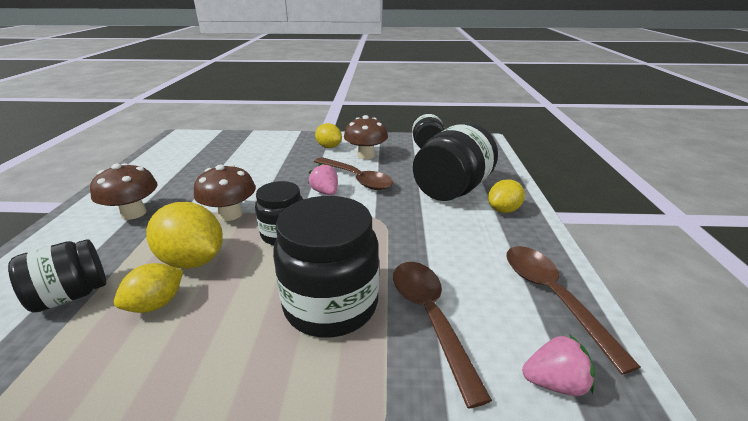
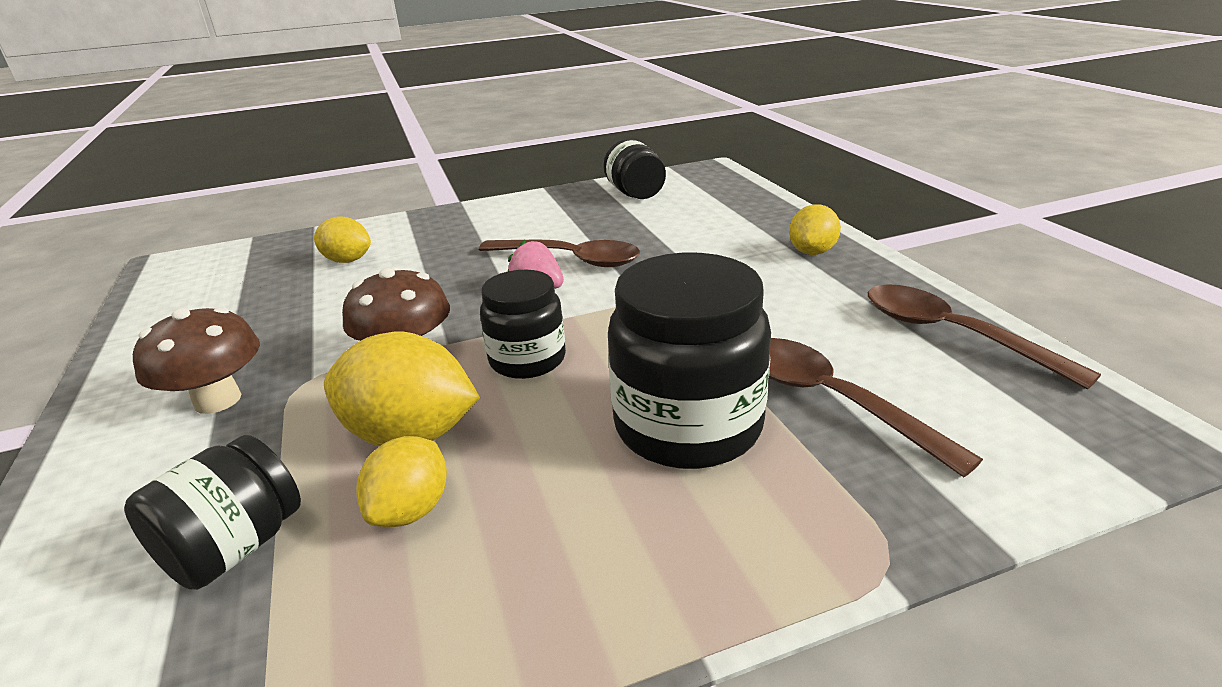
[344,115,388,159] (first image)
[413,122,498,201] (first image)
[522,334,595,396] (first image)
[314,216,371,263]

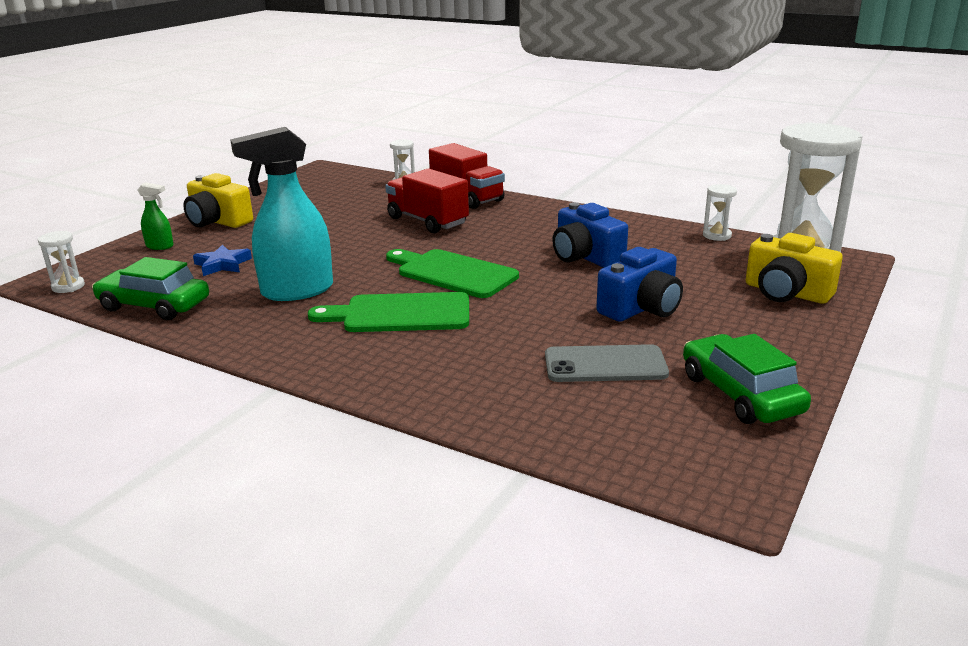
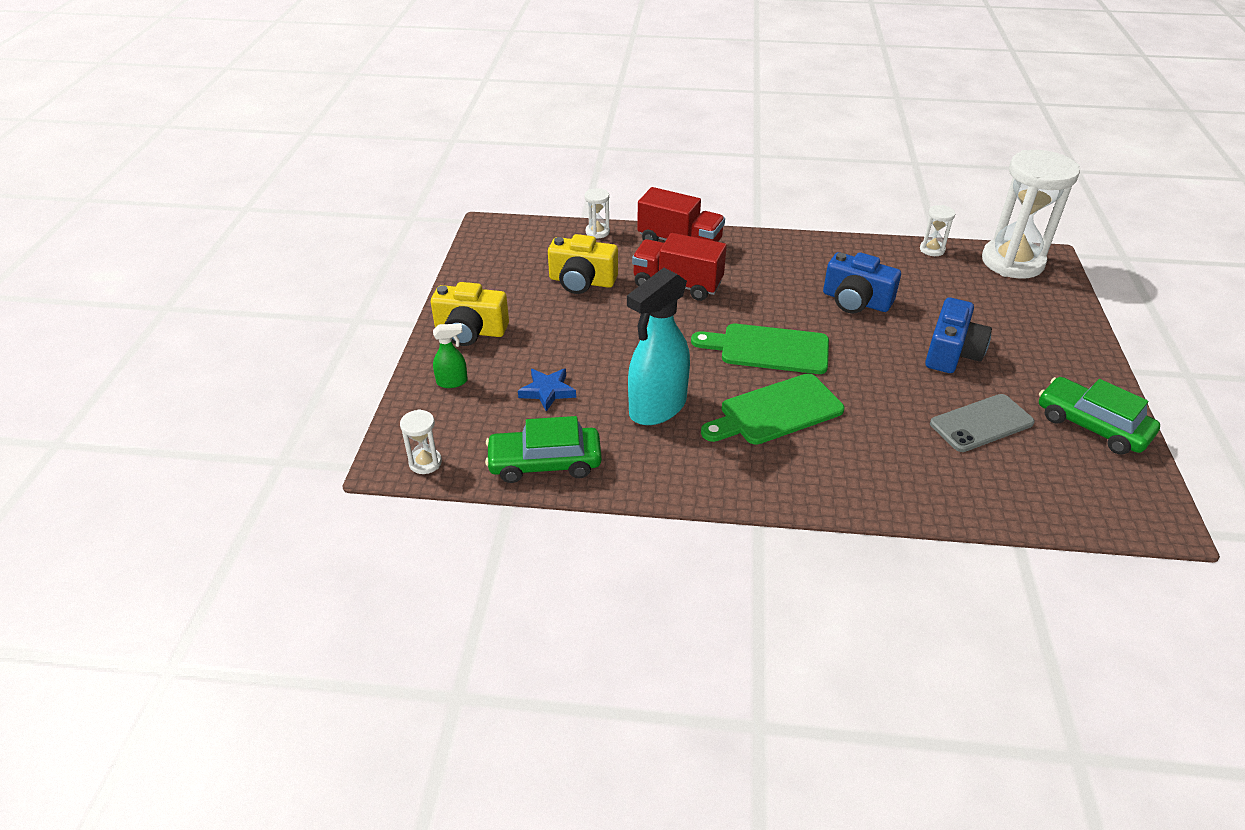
[548,234,618,294]

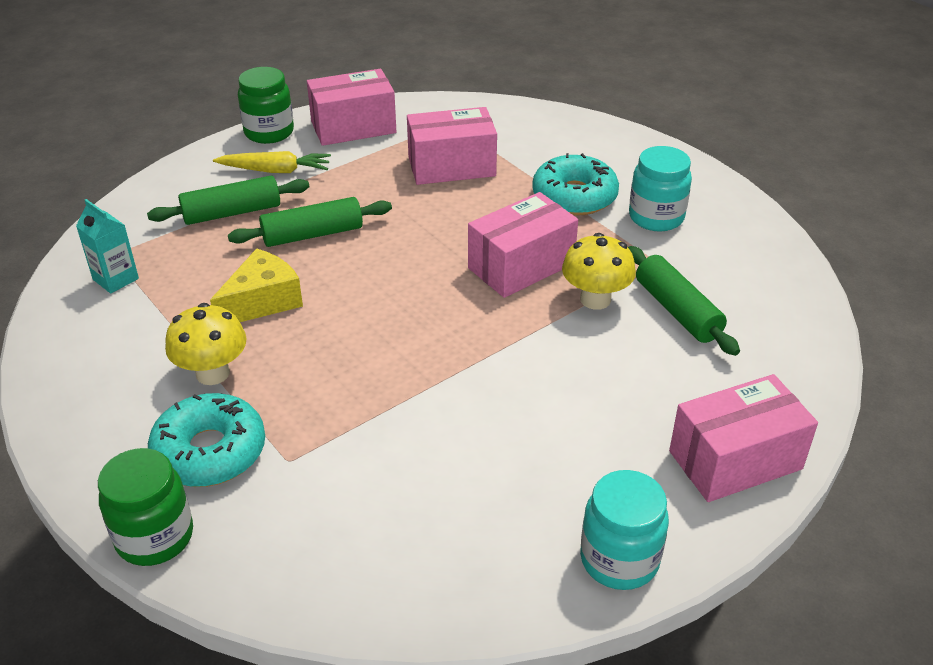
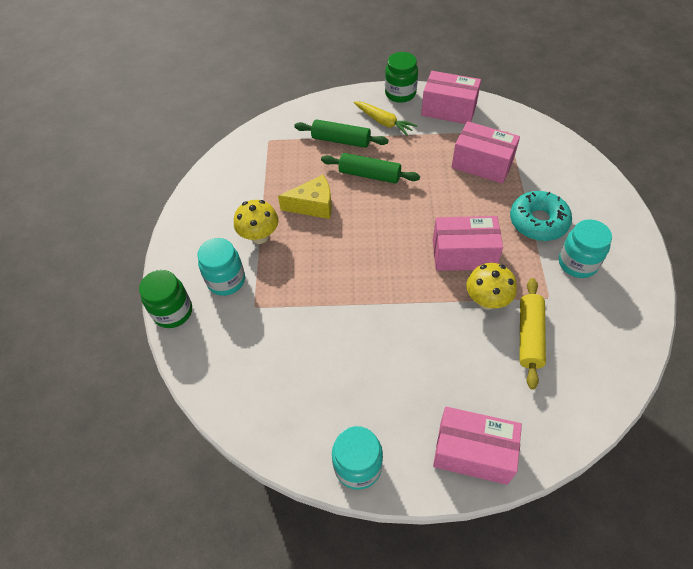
[76,199,139,293] (first image)
[197,238,245,296]
[519,278,546,390]

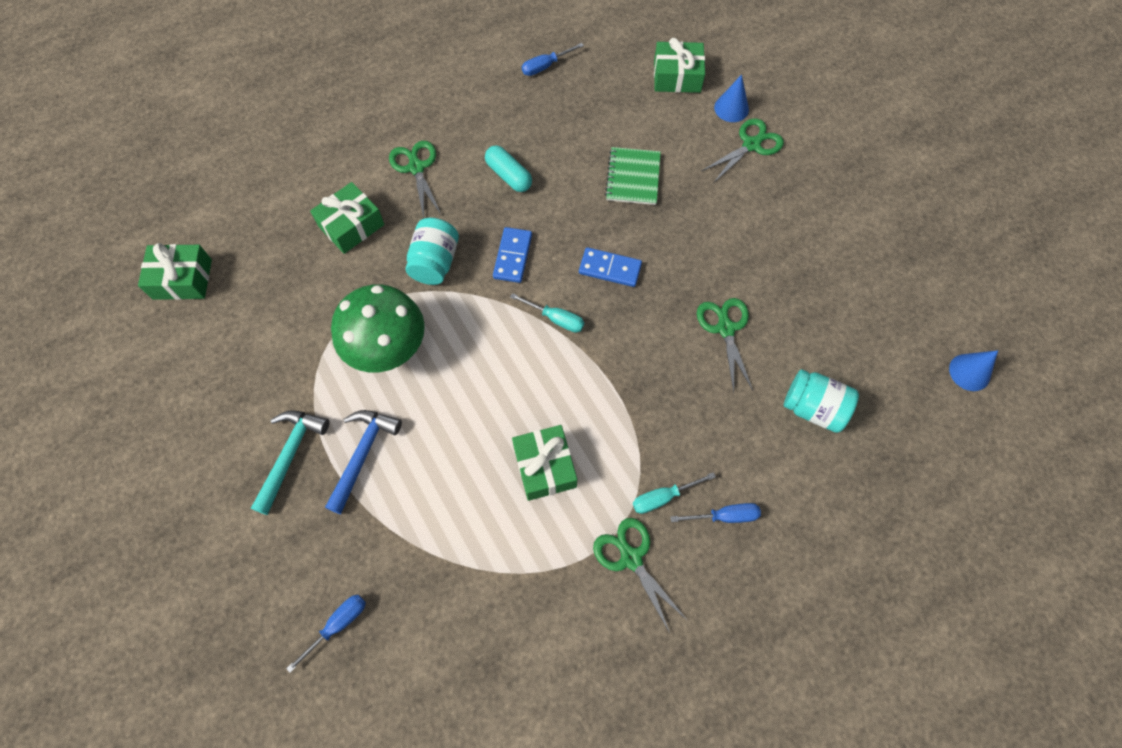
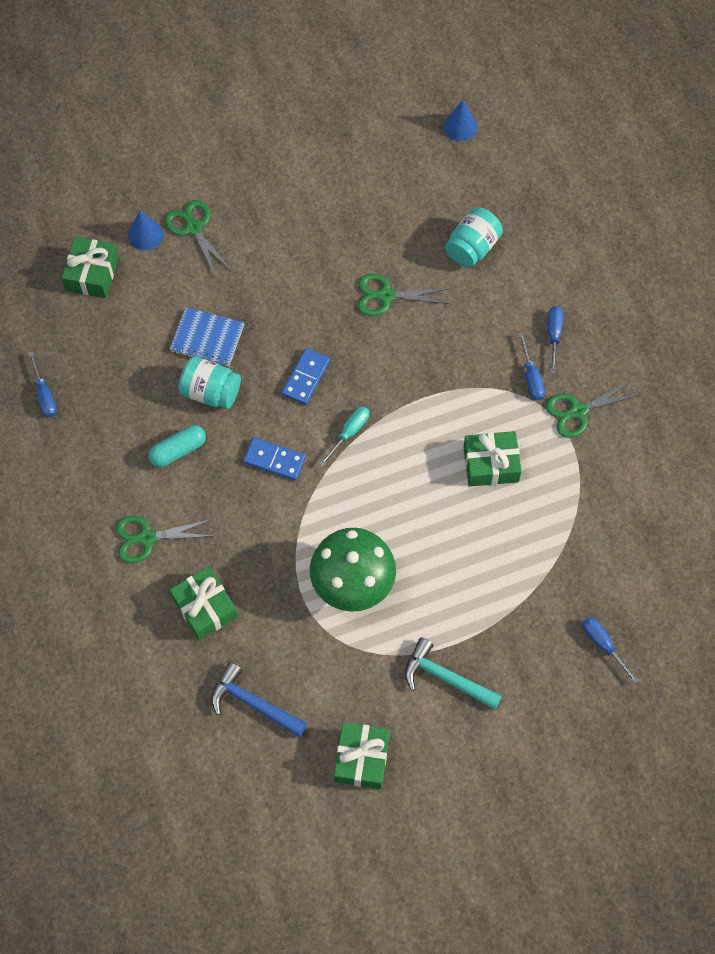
[334,722,390,789]
[211,662,307,737]
[179,357,241,409]
[170,307,244,367]
[519,333,545,400]

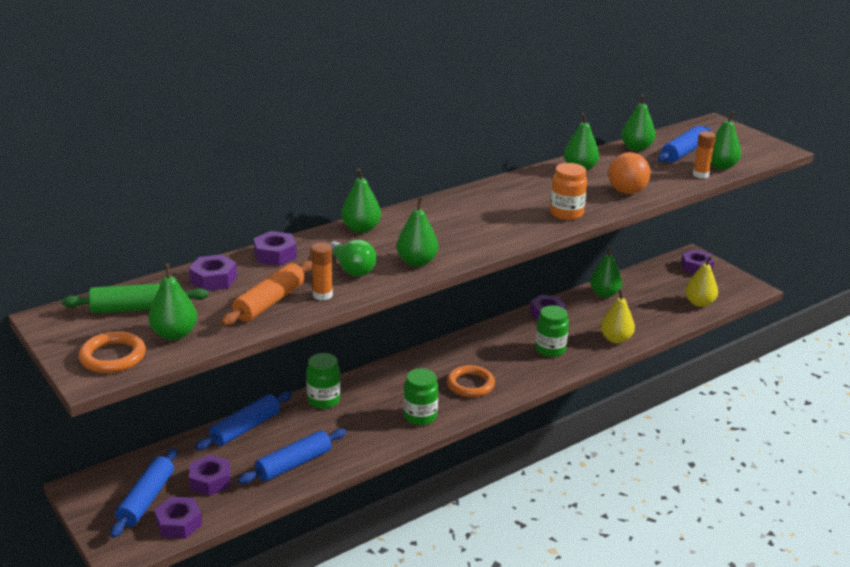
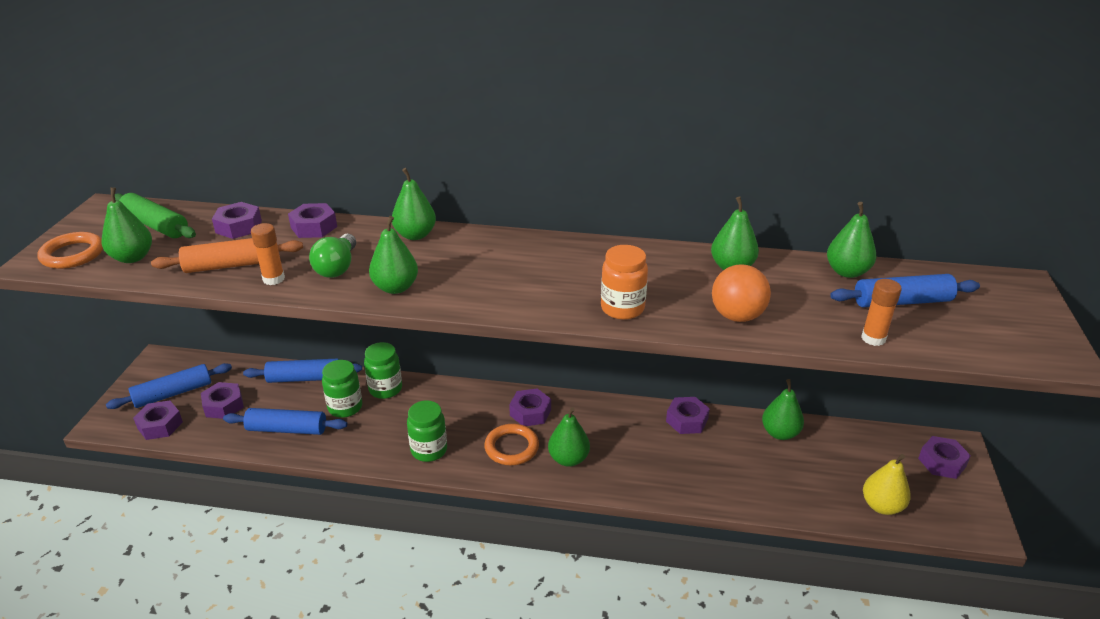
[600,290,635,343] (first image)
[509,388,551,426]
[322,360,362,418]
[548,407,590,467]

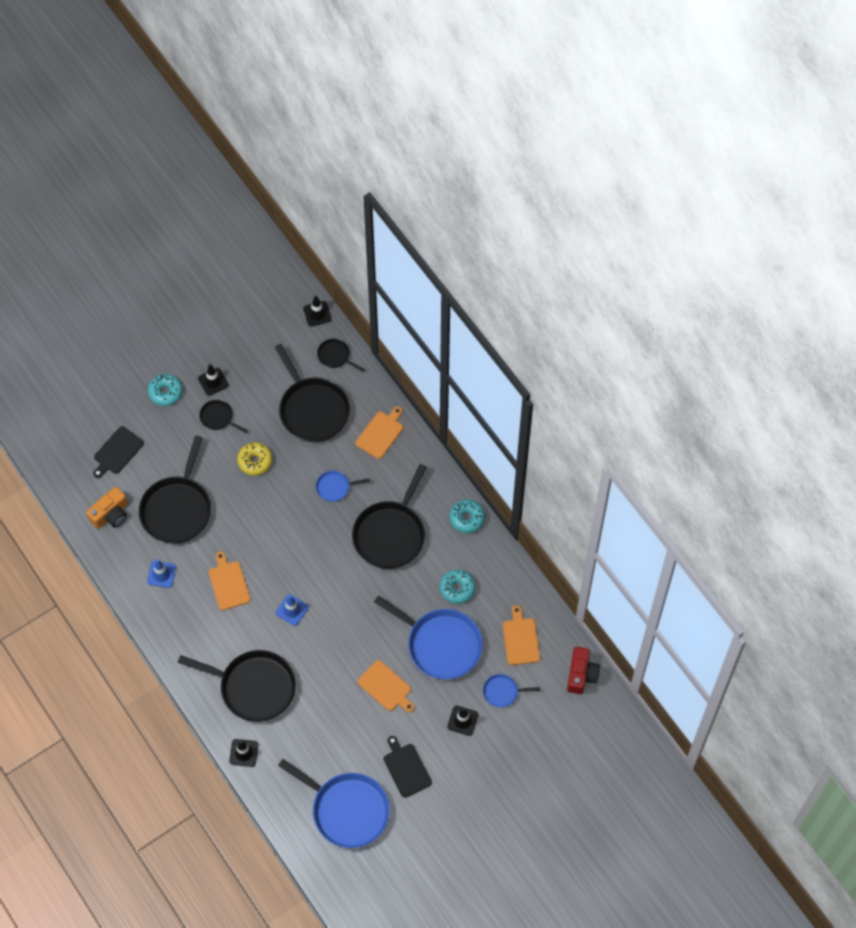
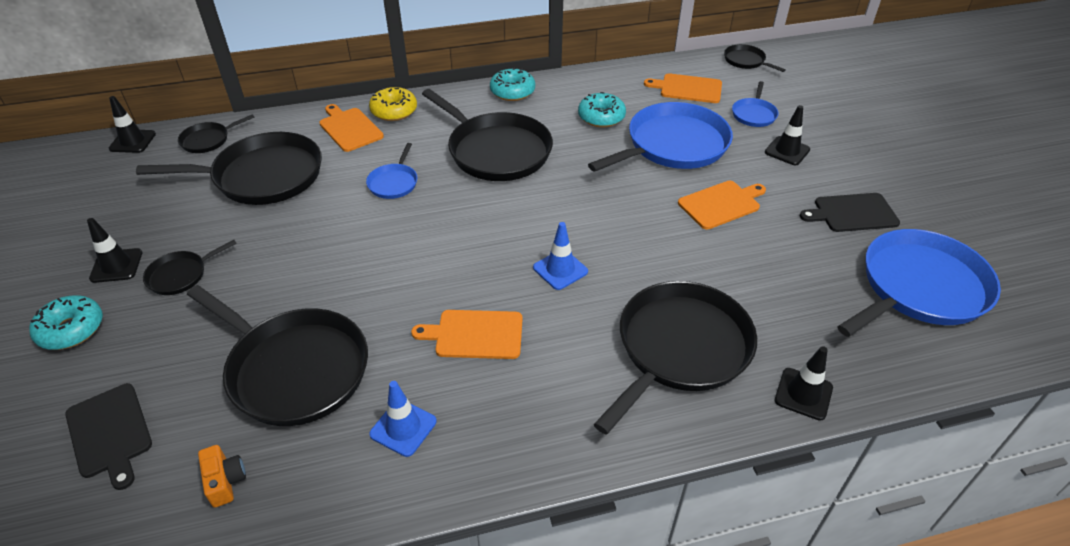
[369,87,417,121]
[724,44,786,72]
[198,445,246,508]

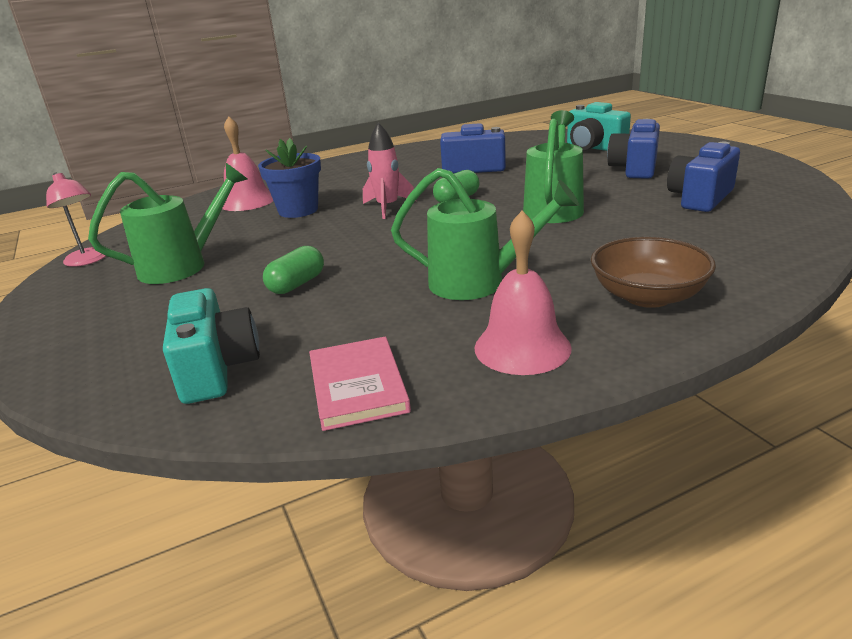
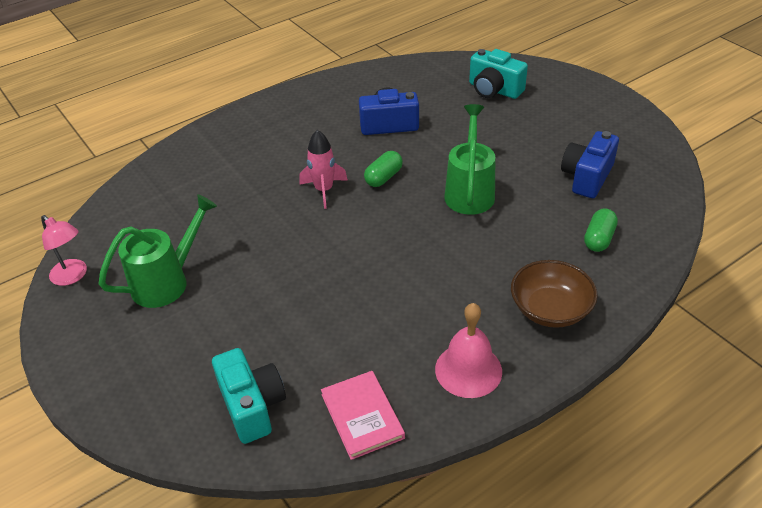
[222,116,273,211] (first image)
[258,138,321,218] (first image)
[391,168,579,300] (first image)
[607,119,660,179] (first image)
[584,208,618,252]

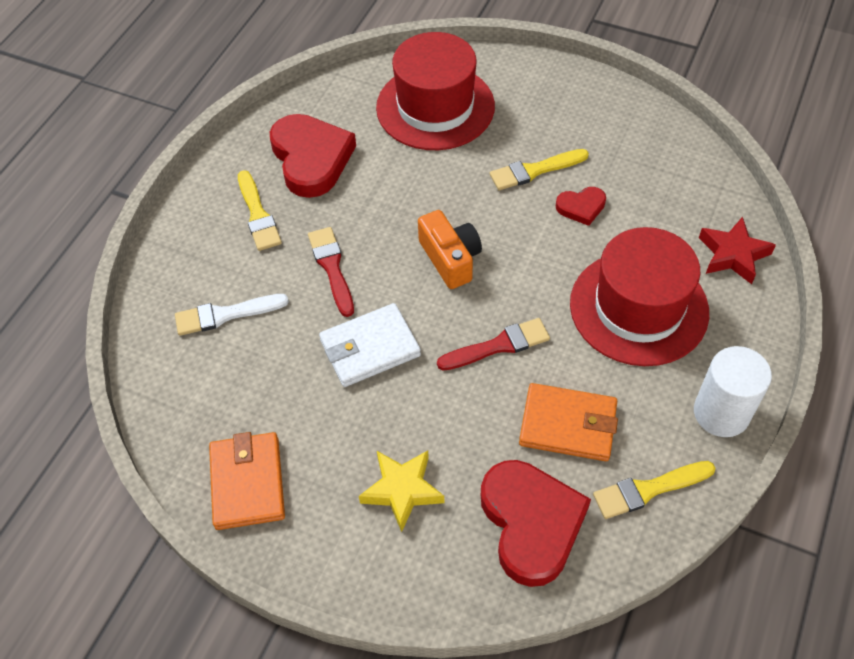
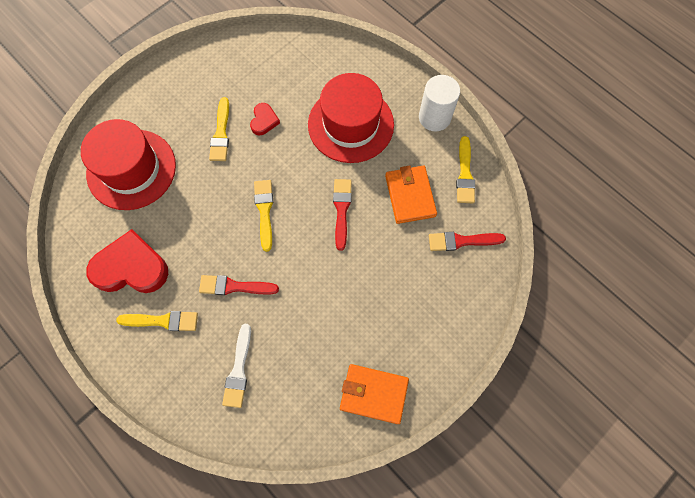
[319,303,421,387] (first image)
[359,451,444,532] (first image)
[699,217,776,284] (first image)
[254,180,273,252]
[429,232,506,251]
[385,166,437,224]

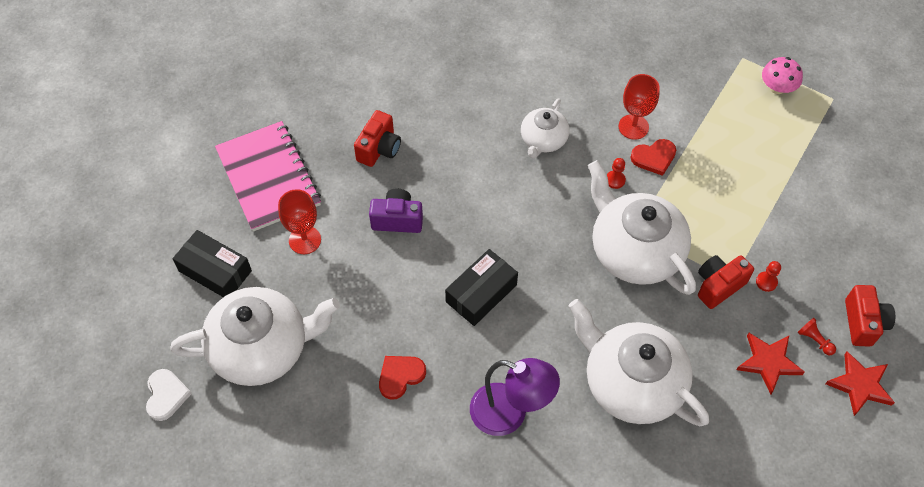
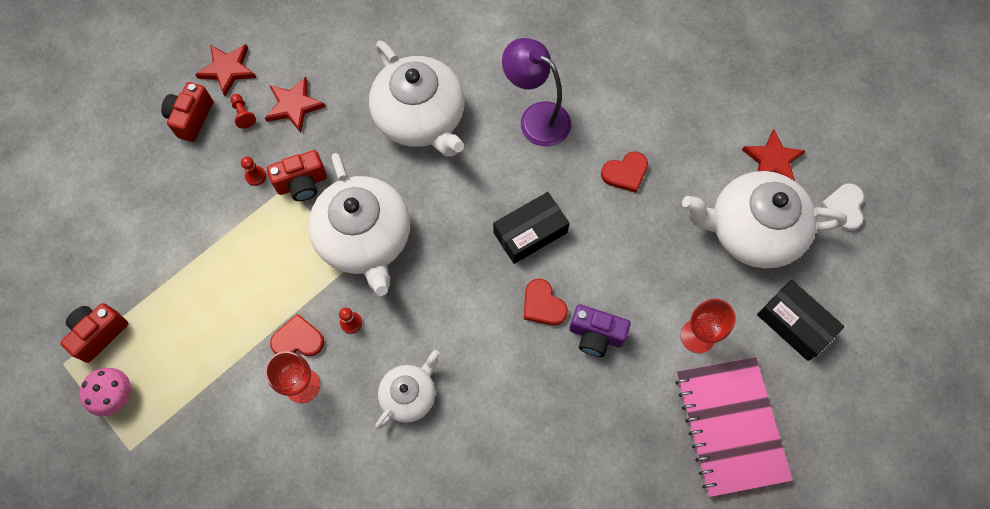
[524,279,568,325]
[742,129,806,181]
[60,303,128,363]

